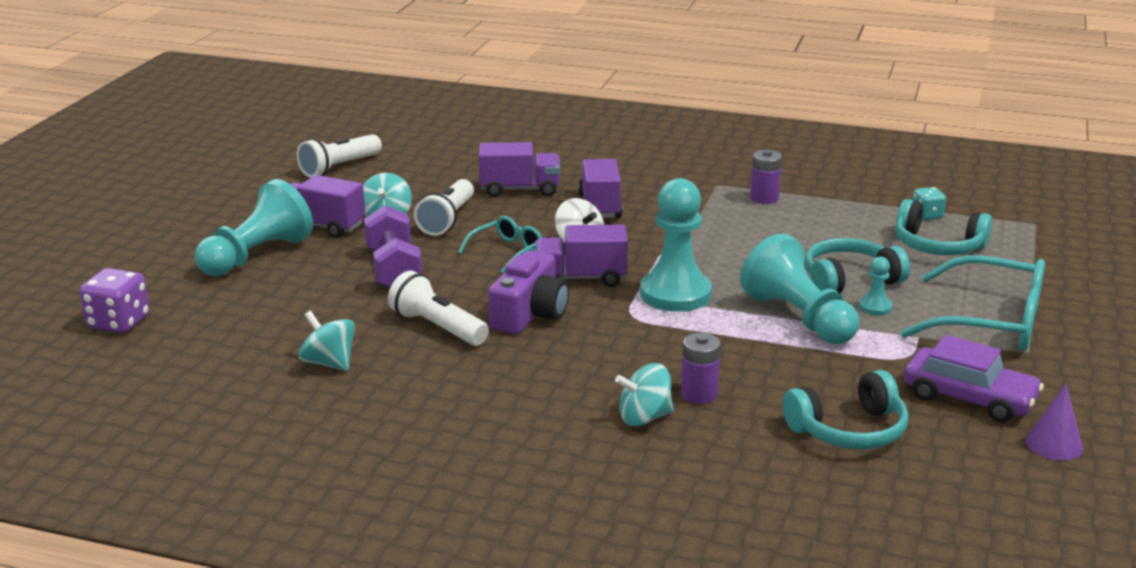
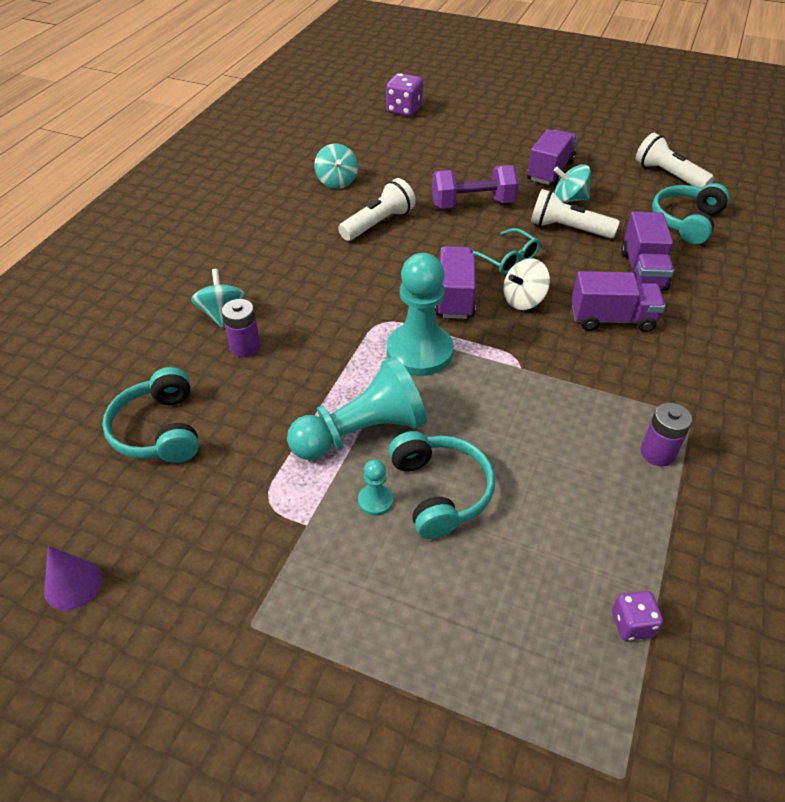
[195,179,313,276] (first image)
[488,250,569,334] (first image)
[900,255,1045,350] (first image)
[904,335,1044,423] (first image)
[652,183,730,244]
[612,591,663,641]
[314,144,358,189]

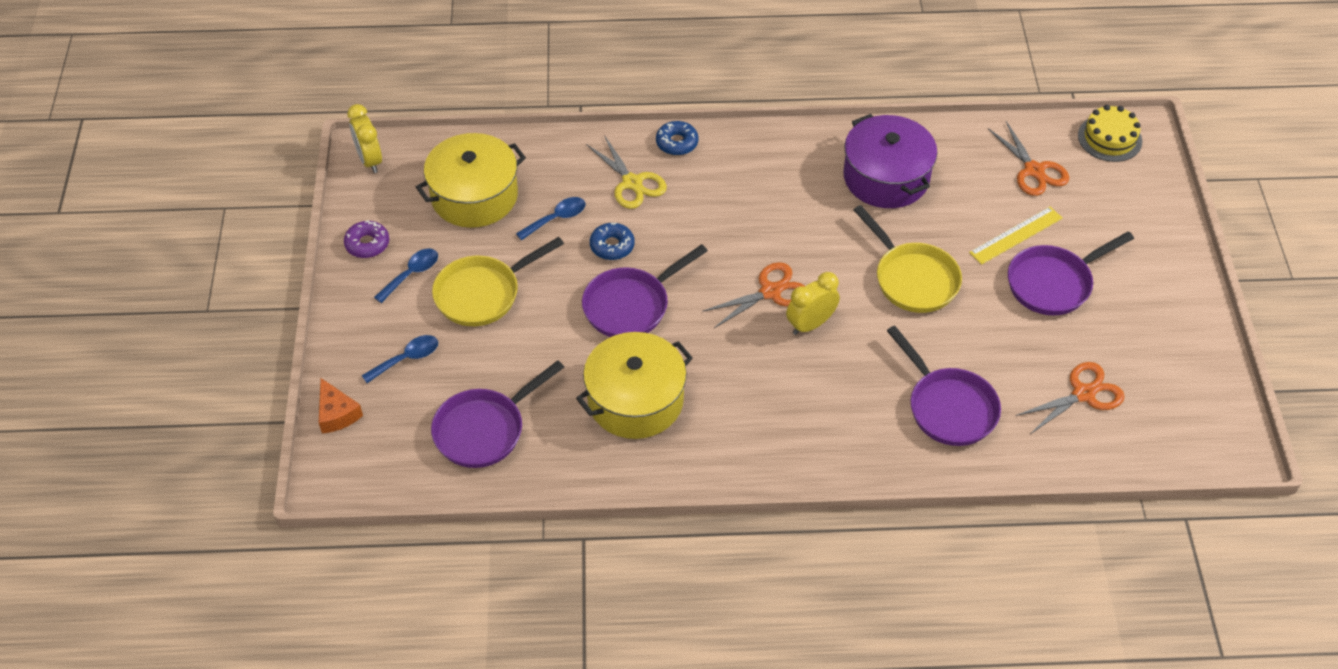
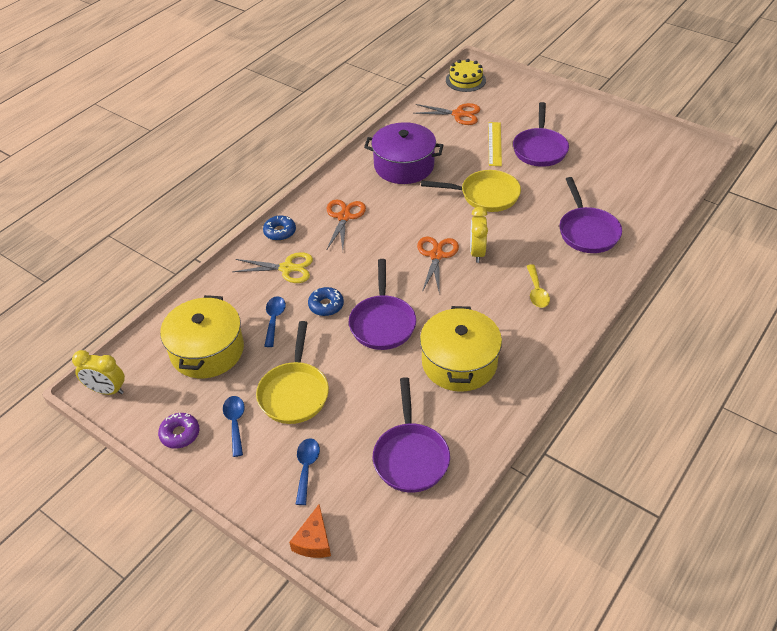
[527,264,550,308]
[327,200,366,250]
[289,504,331,558]
[560,177,622,253]

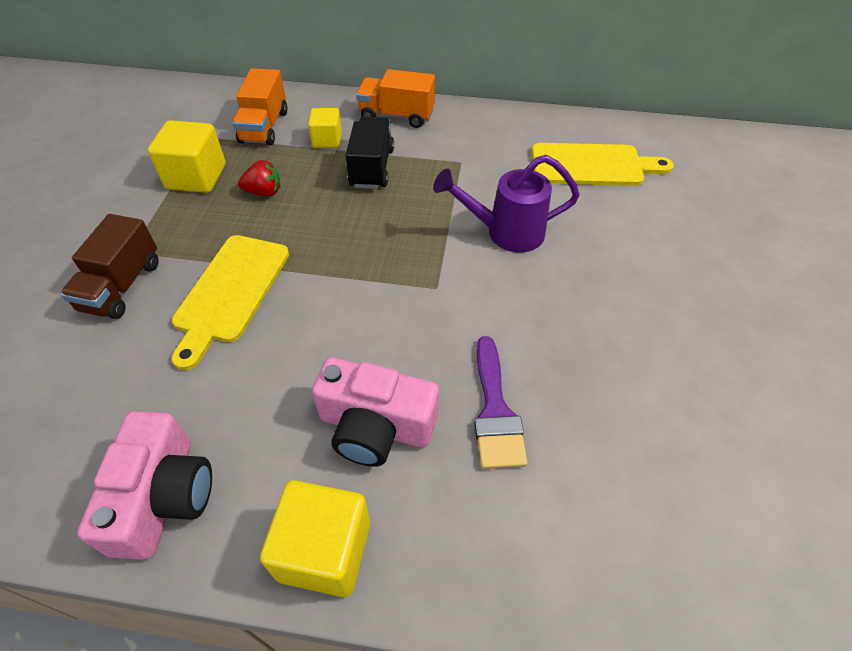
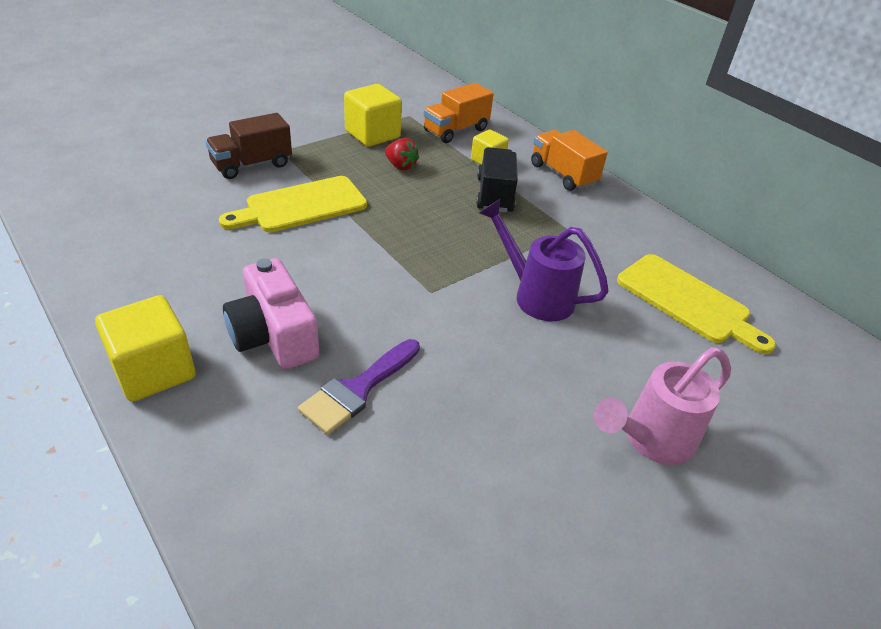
[77,411,212,560] (first image)
[594,347,731,465]
[476,147,518,212]

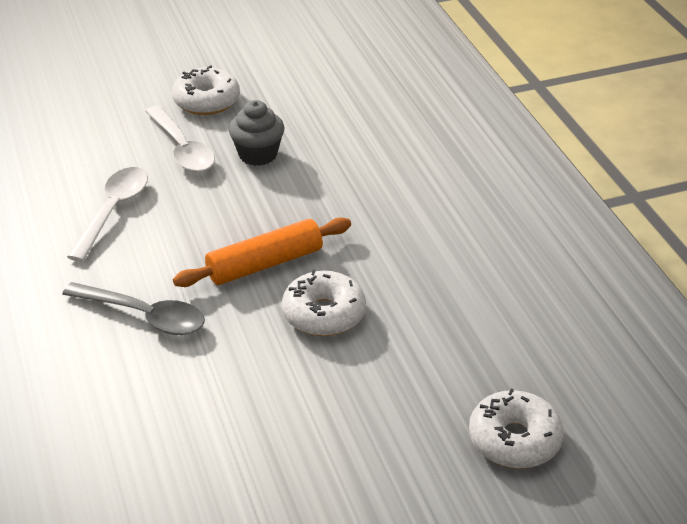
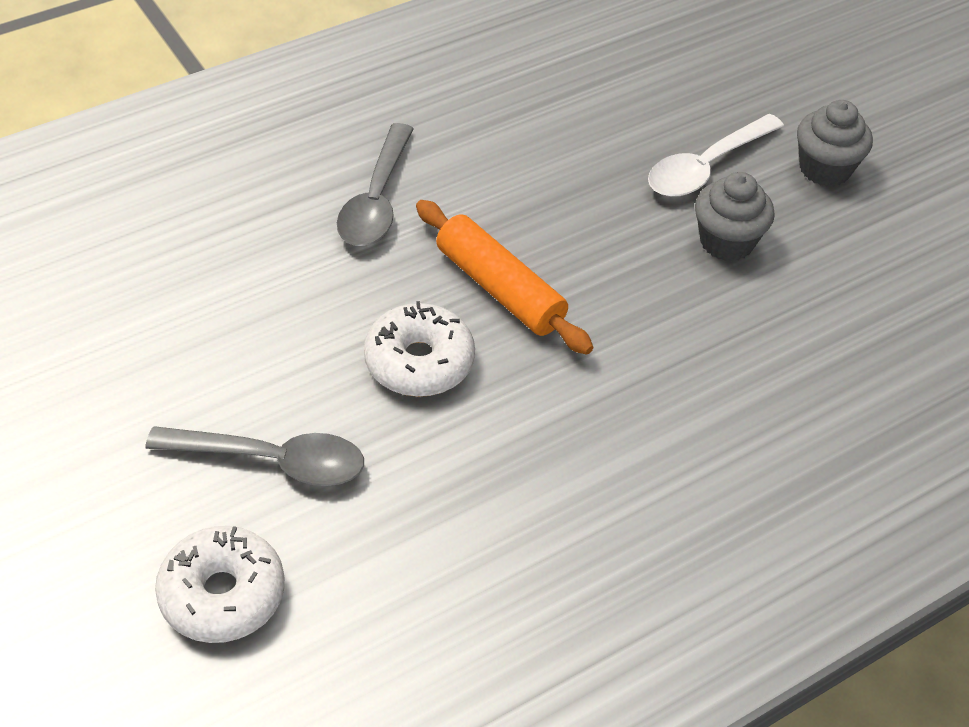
[67,167,148,262] (first image)
[145,426,364,486]
[797,100,873,187]

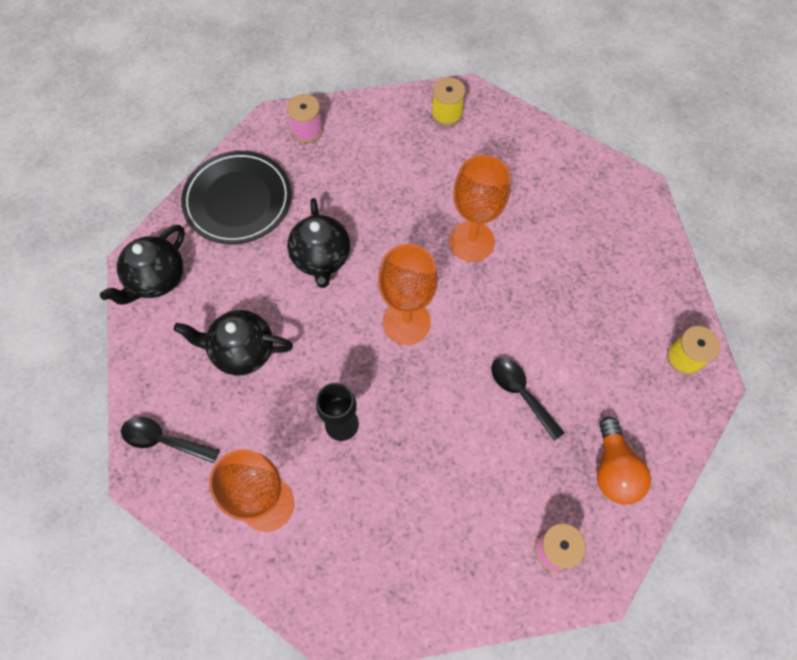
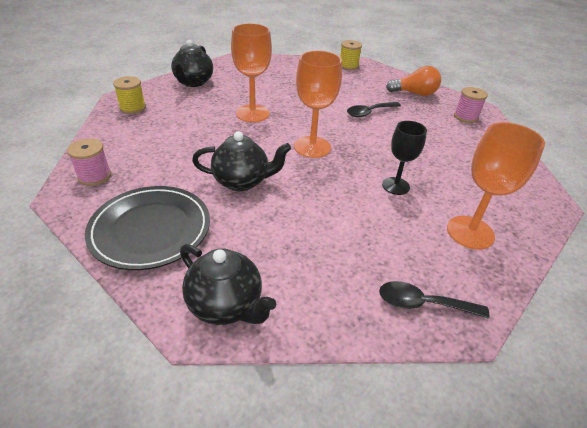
[171,40,213,87]
[379,281,489,319]

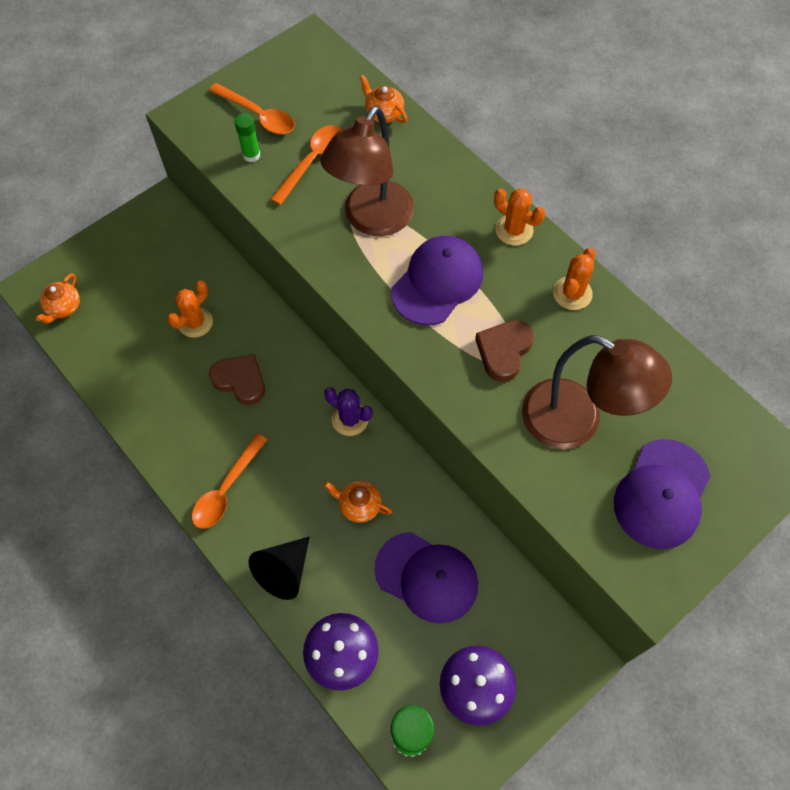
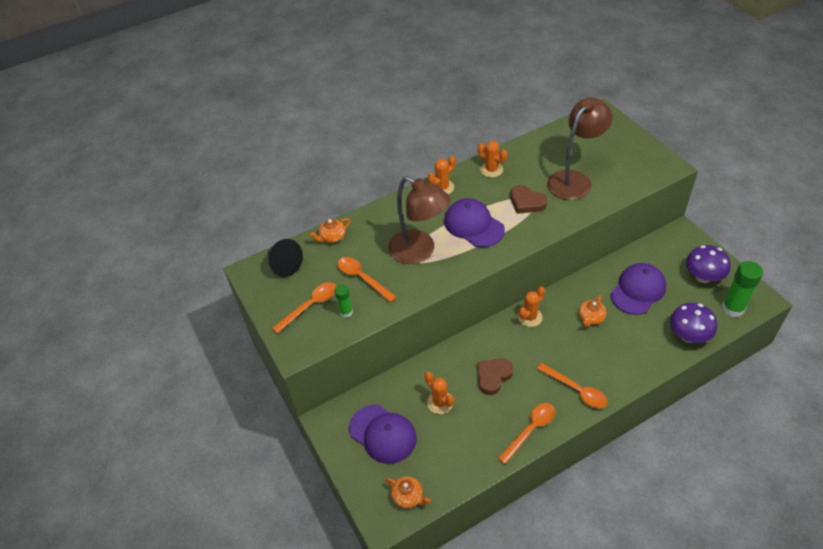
[498,403,555,464]
[267,239,303,277]
[349,405,417,464]
[518,286,545,327]

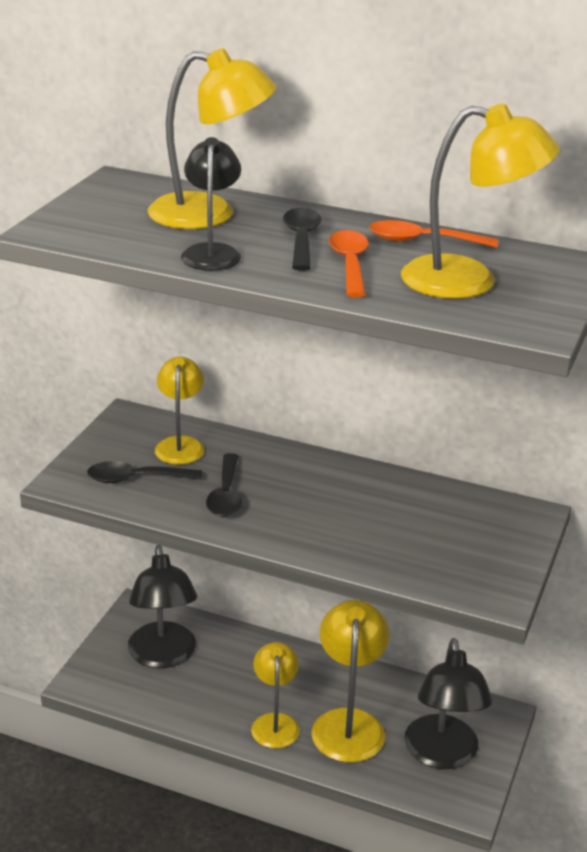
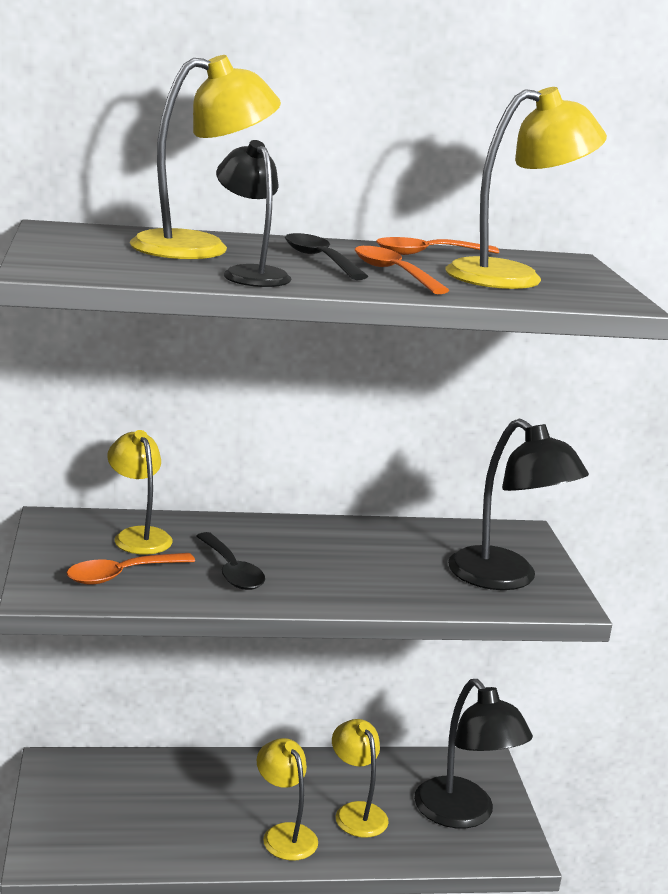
[448,419,589,590]
[67,553,195,585]
[332,719,389,838]

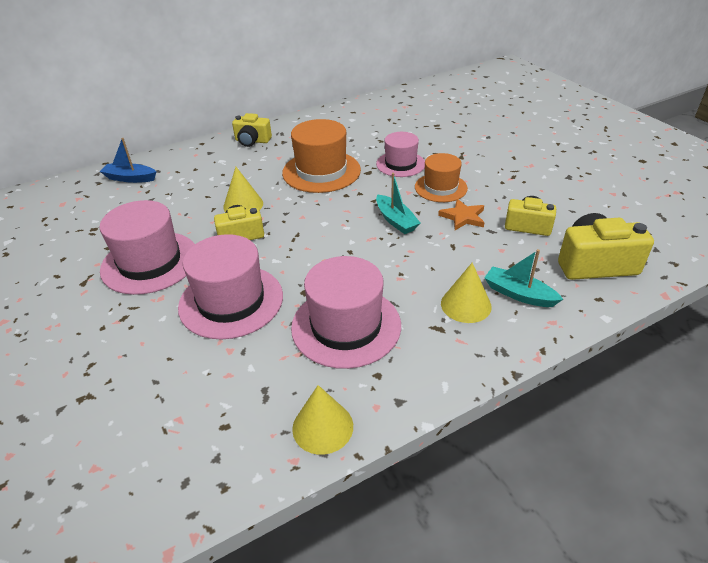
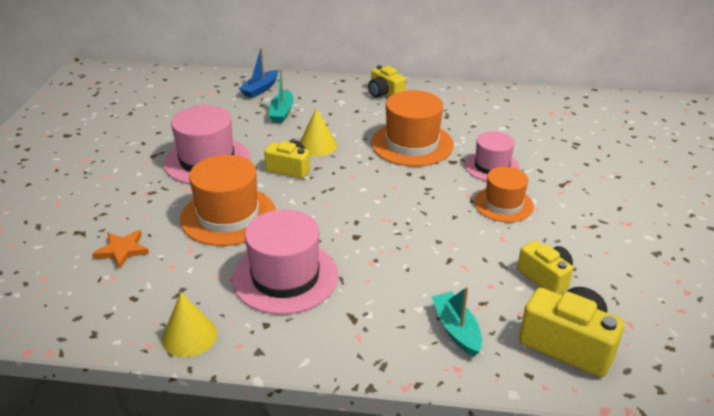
[441,263,492,323] (first image)
[269,69,294,123]
[92,230,149,269]
[180,155,276,246]
[239,48,278,98]

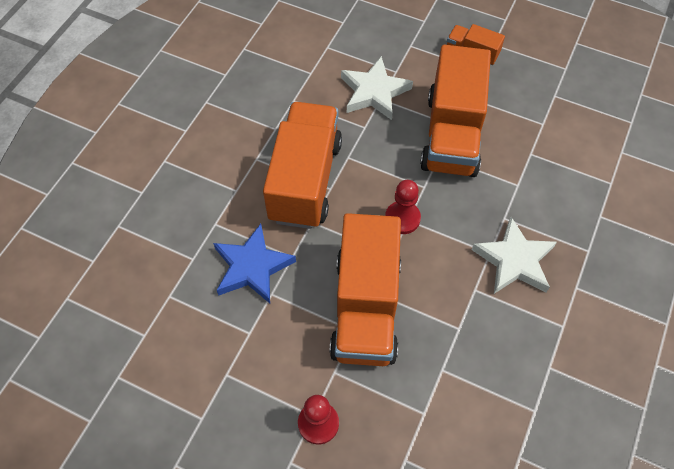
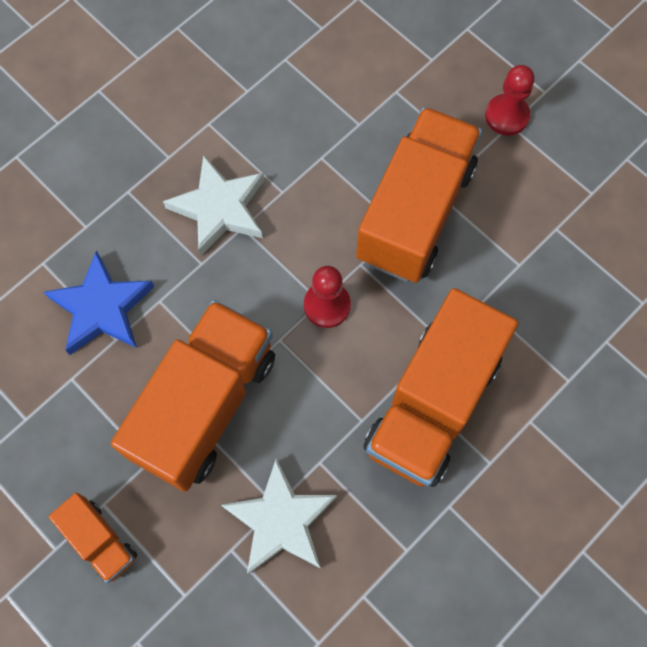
[44,251,154,355]

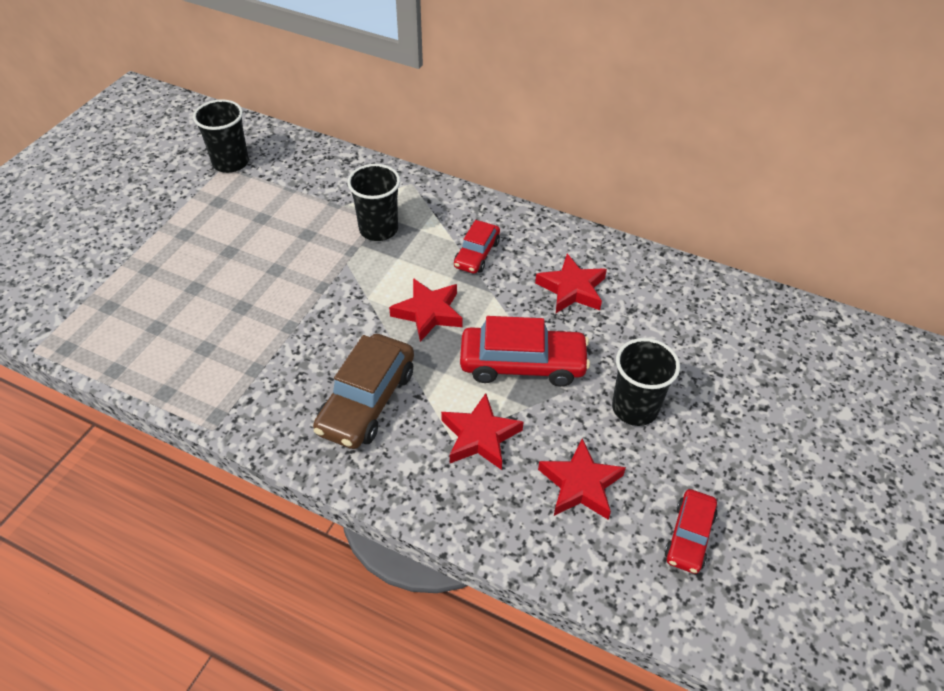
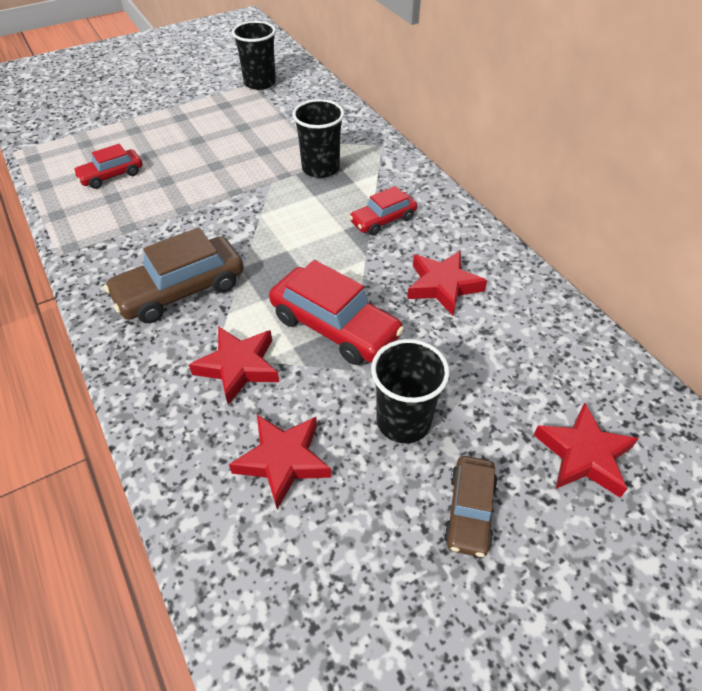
[444,456,497,557]
[534,403,639,498]
[73,143,143,189]

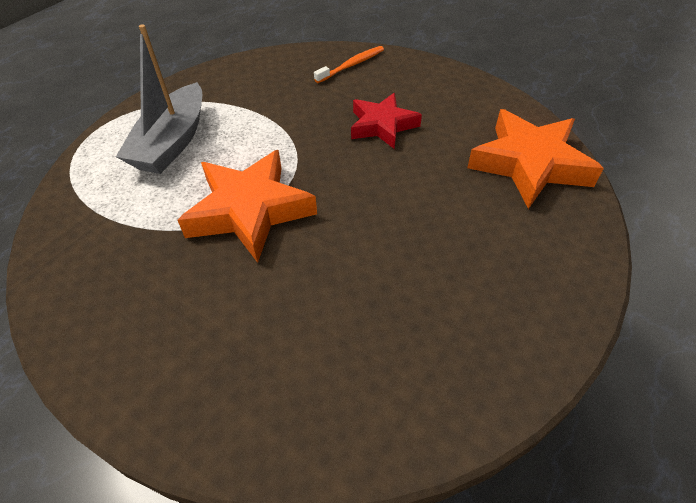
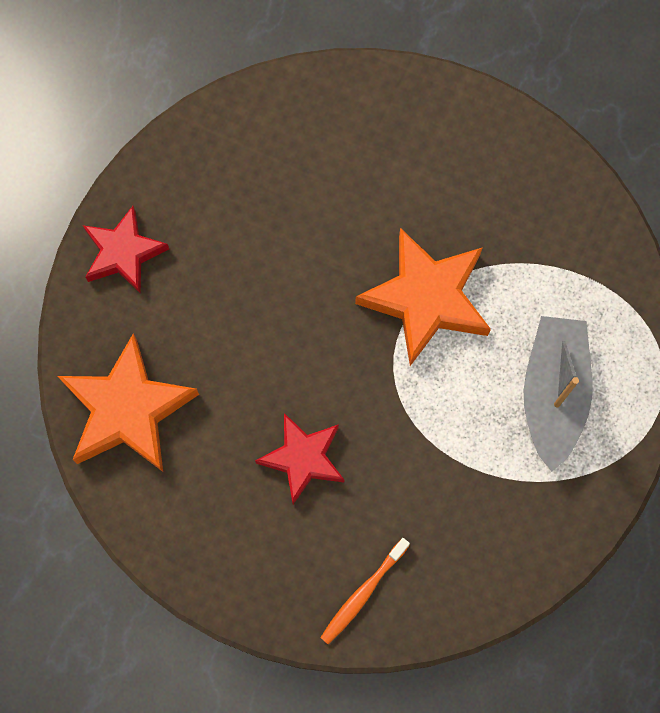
[83,206,169,294]

